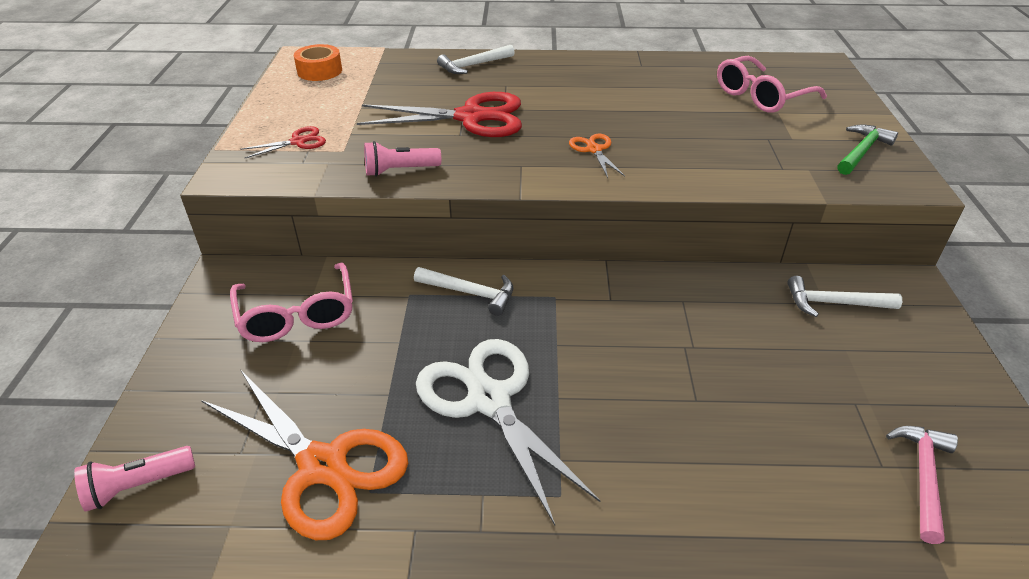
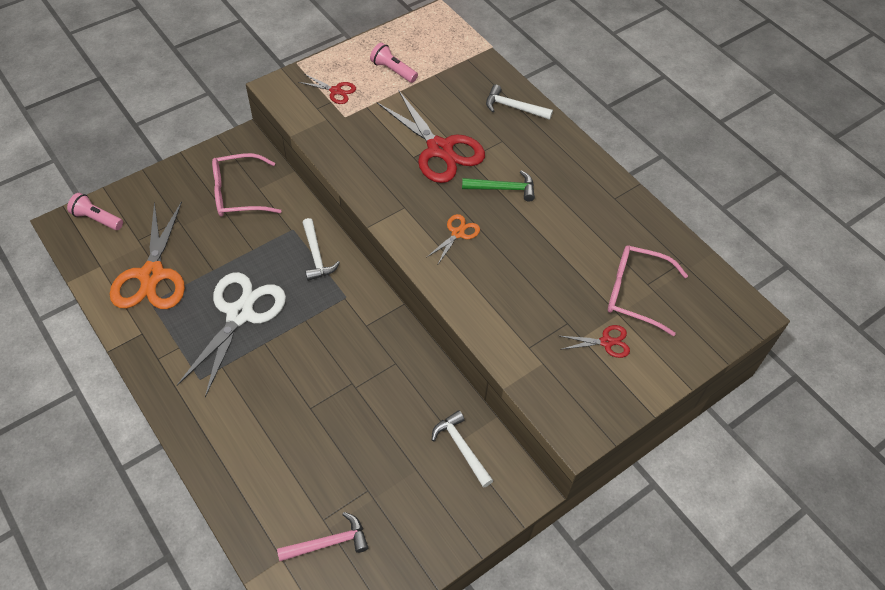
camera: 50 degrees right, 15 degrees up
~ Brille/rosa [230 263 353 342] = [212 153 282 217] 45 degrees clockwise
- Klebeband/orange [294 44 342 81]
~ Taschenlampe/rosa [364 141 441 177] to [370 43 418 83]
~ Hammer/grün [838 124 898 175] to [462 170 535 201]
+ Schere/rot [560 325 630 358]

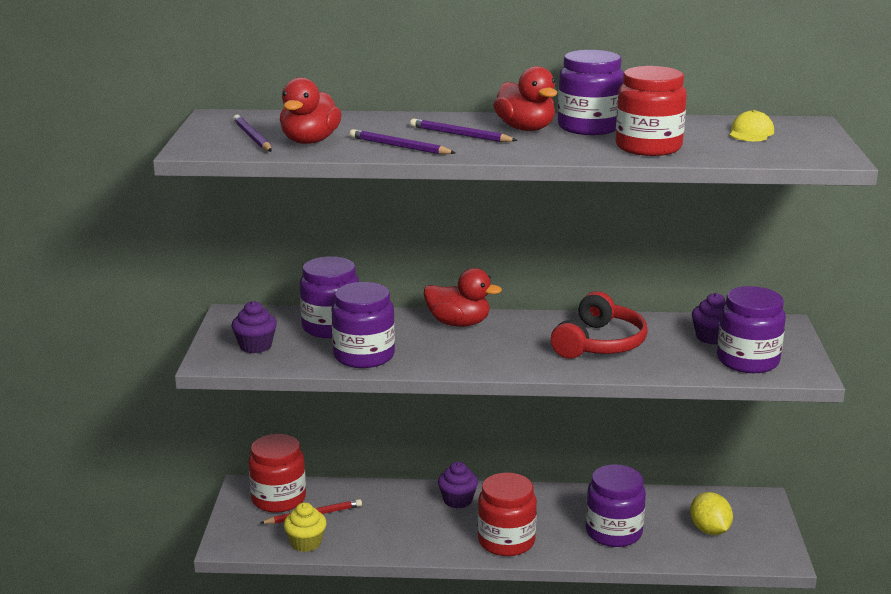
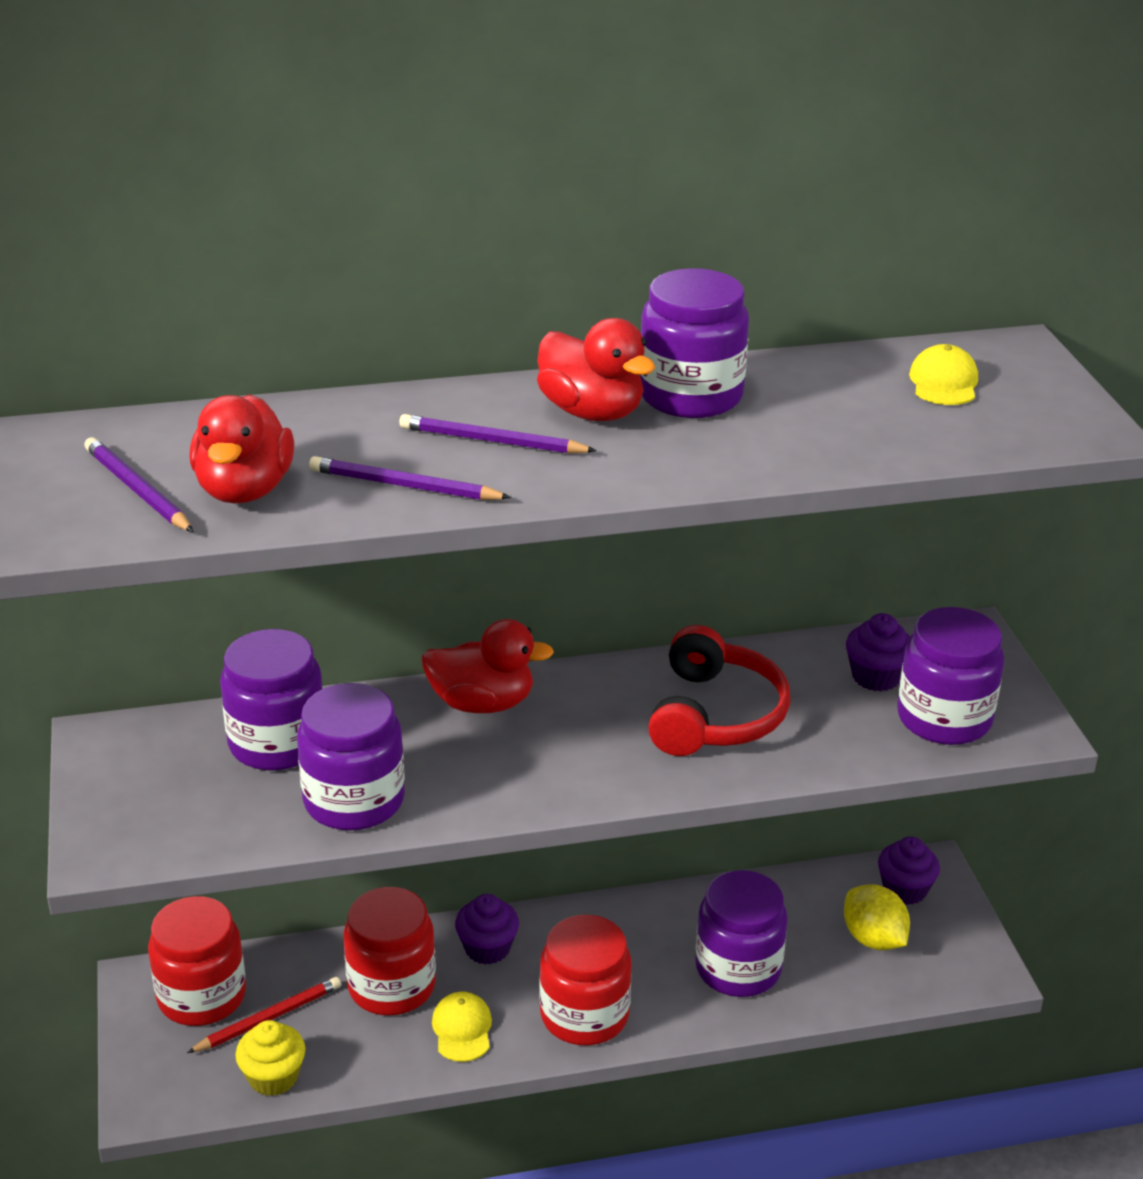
camera: 15 degrees left, 10 degrees up
~ Muffin/lila [232 301 277 353] to [878 836 940 905]
~ Einmachglas/rot [616 66 687 156] to [344 887 436 1016]
+ Kappe/gelb [432 992 492 1062]

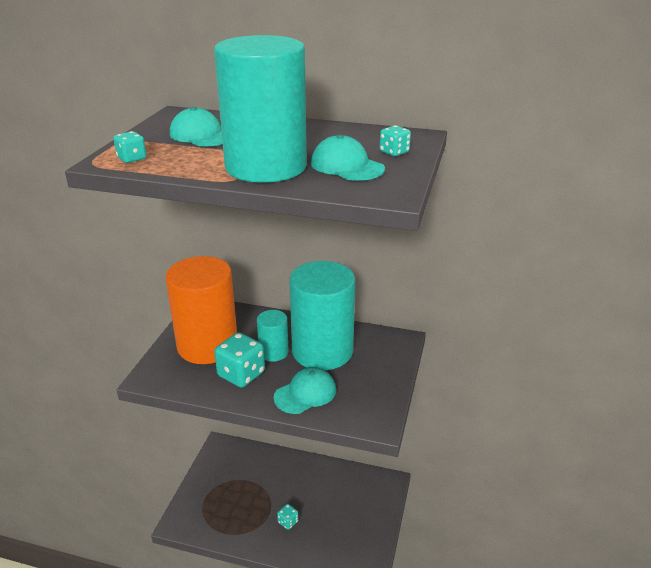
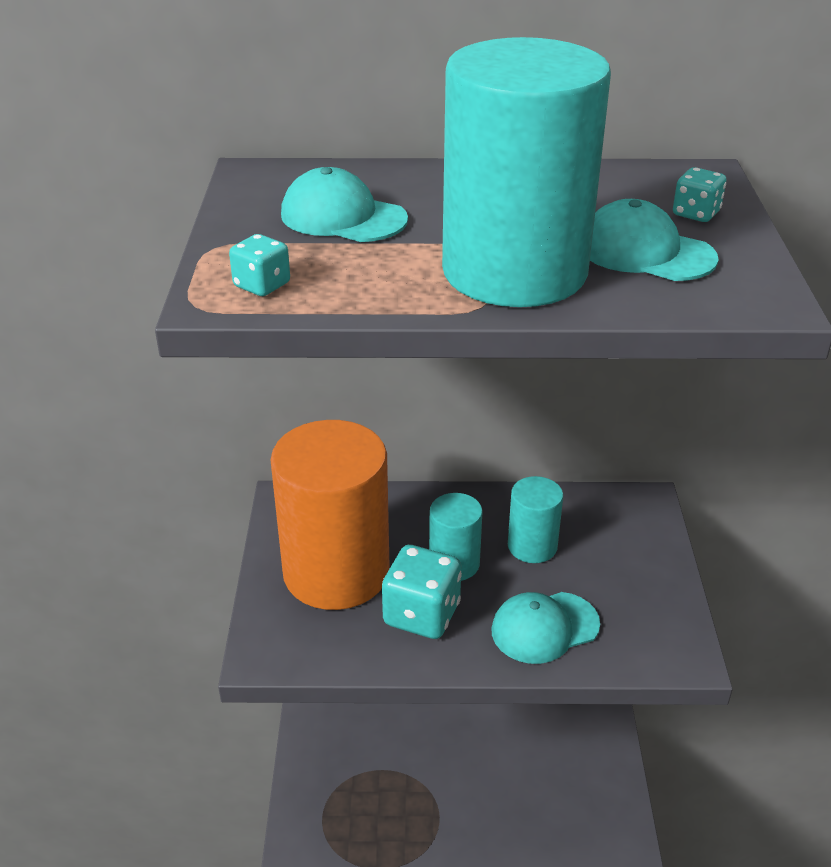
camera: 15 degrees left, 5 degrees up
~ Kappe/türkis [274 367 336 414] = [491 592 600 664] 150 degrees counterclockwise
- Spielwürfel/türkis [277 504 299 530]
~ Vollzylinder/türkis [289 261 355 370] = [508 476 563 563] x0.48

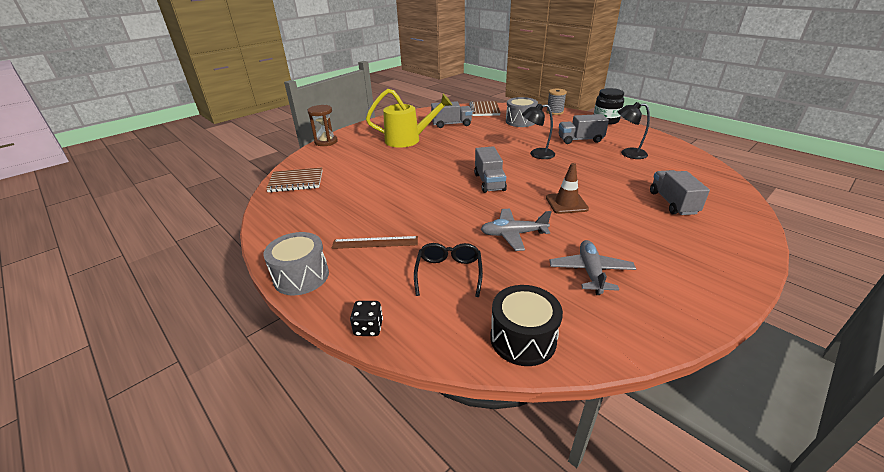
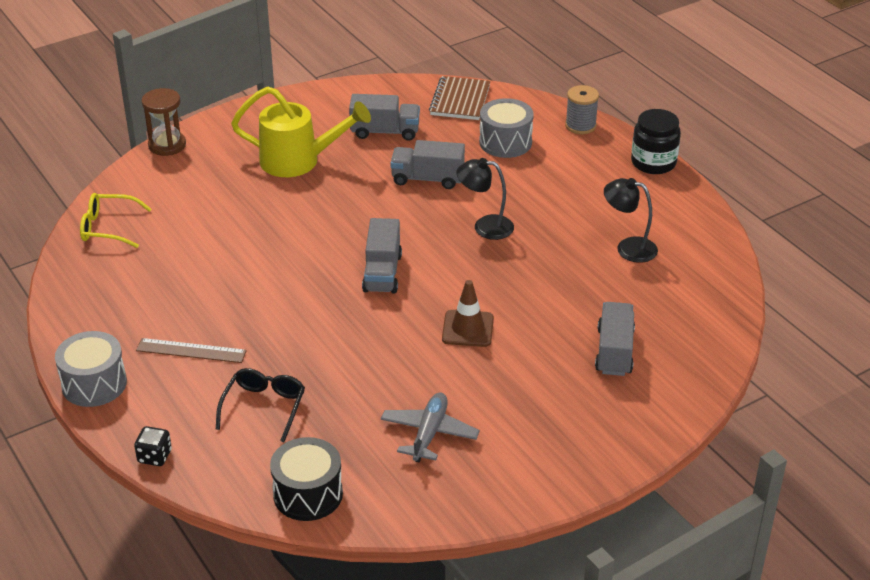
camera: 10 degrees right, 5 degrees up
~ Notizbuch/braun [266 167 323 192] to Brille/gelb [80 193 152 248]
- Flugzeug/grau [481 209 551 251]
~ Lastwagen/grau [559 114 609 144] to [391 140 465 189]

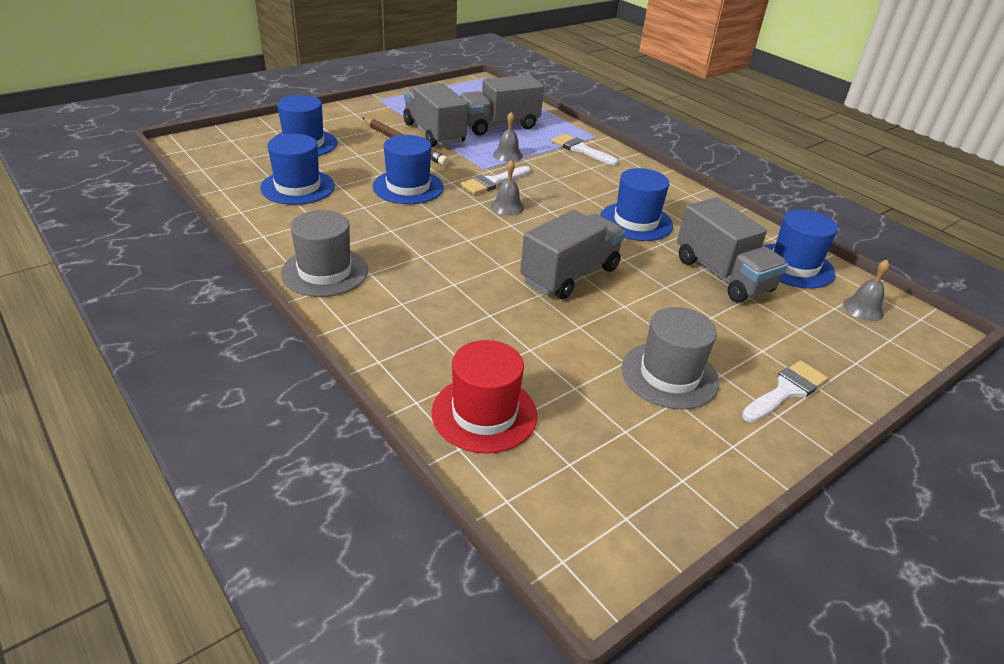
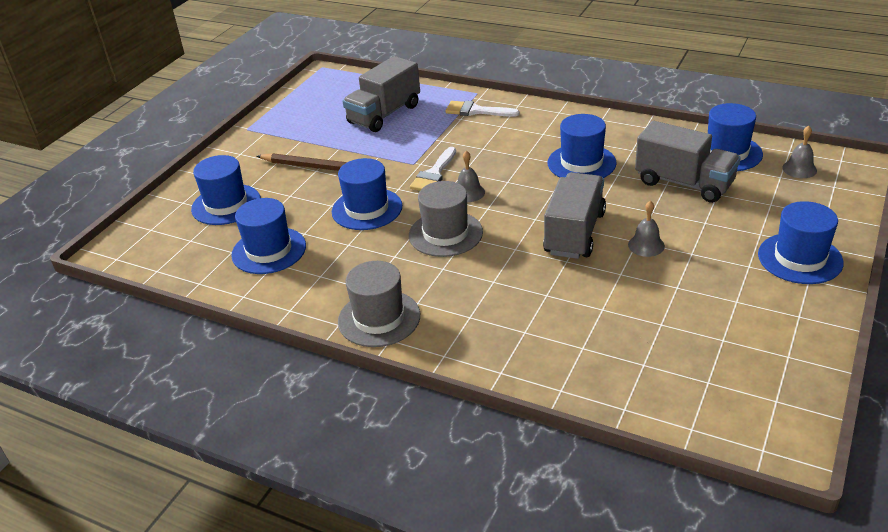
camera: 20 degrees left, 0 degrees up
- Lastwagen/grau [403 83 468 147]
- Hut/rot [431 340 537 453]
~ Glocke/grau [493 112 523 162] to [628 201 665 257]
~ Hut/grau [621 307 719 409] to [409 181 483 257]
~ Pinsel/weiß [742 360 828 423] to Hut/blau [758 201 844 284]

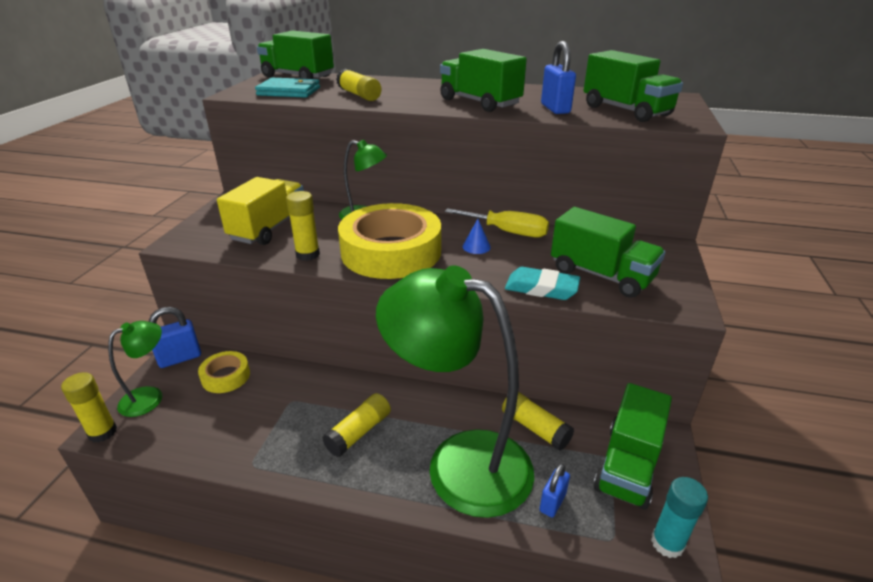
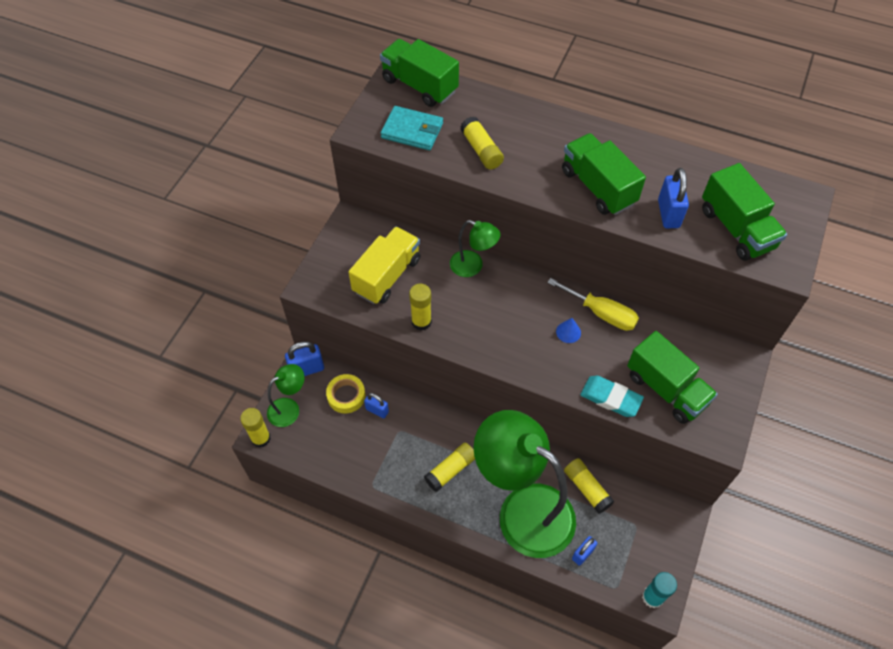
camera: 10 degrees right, 25 degrees up
- Klebeband/gelb [338 203 441 279]
- Lastwagen/grün [593 383 672 510]
+ Vorhängeschloss/blau [364 393 389 418]

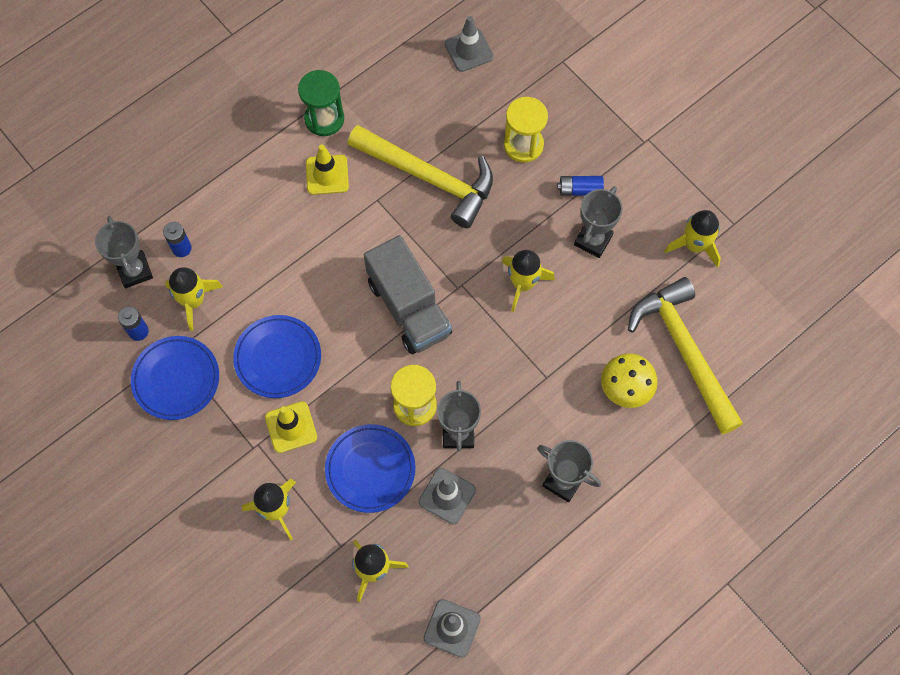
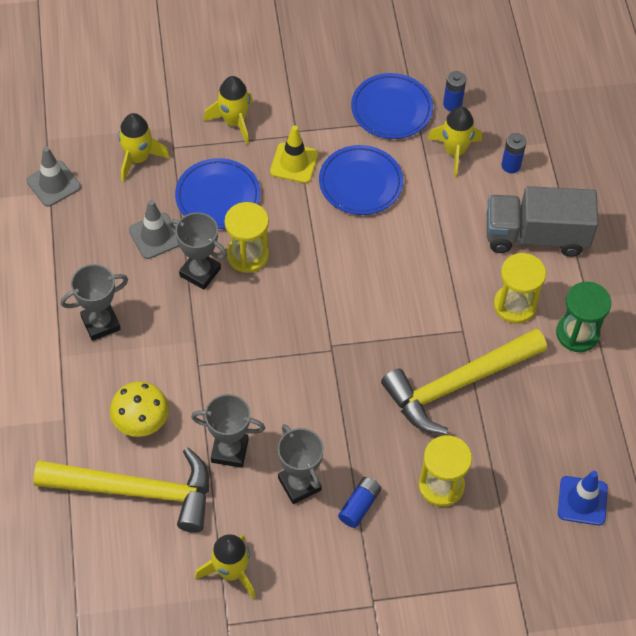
camera: 120 degrees right, 10 degrees down
~ Pokal/grau [95 216 153 288] to [191 394 265 468]
~ Leitkegel/gelb [306 145 349 195] to Sanduhr/gelb [494 253 546 324]
~ Lastwagen/grau [364 235 452 354] to [487 186 598 257]
~ Leitkegel/grau [445 16 494 72] to Leitkegel/blau [558 471 608 525]
- Rakete/gelb [502 250 555 312]

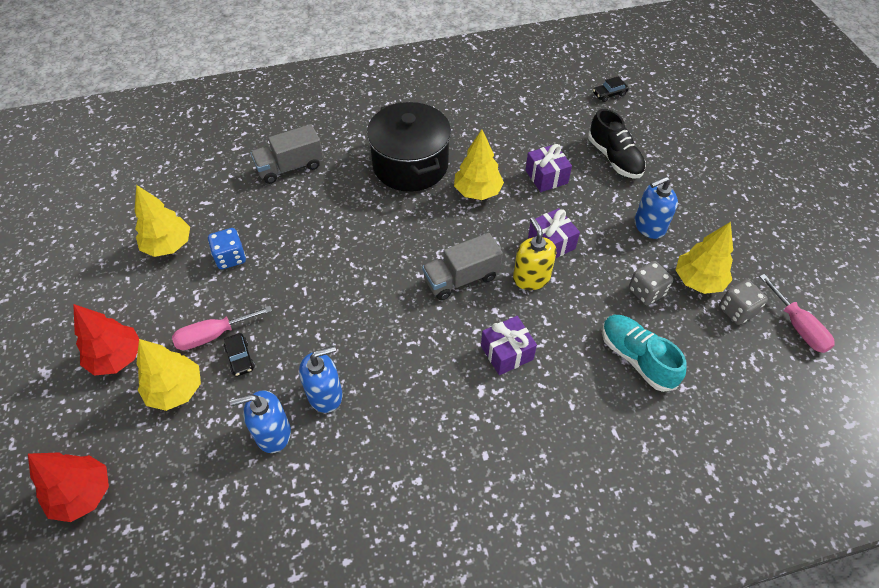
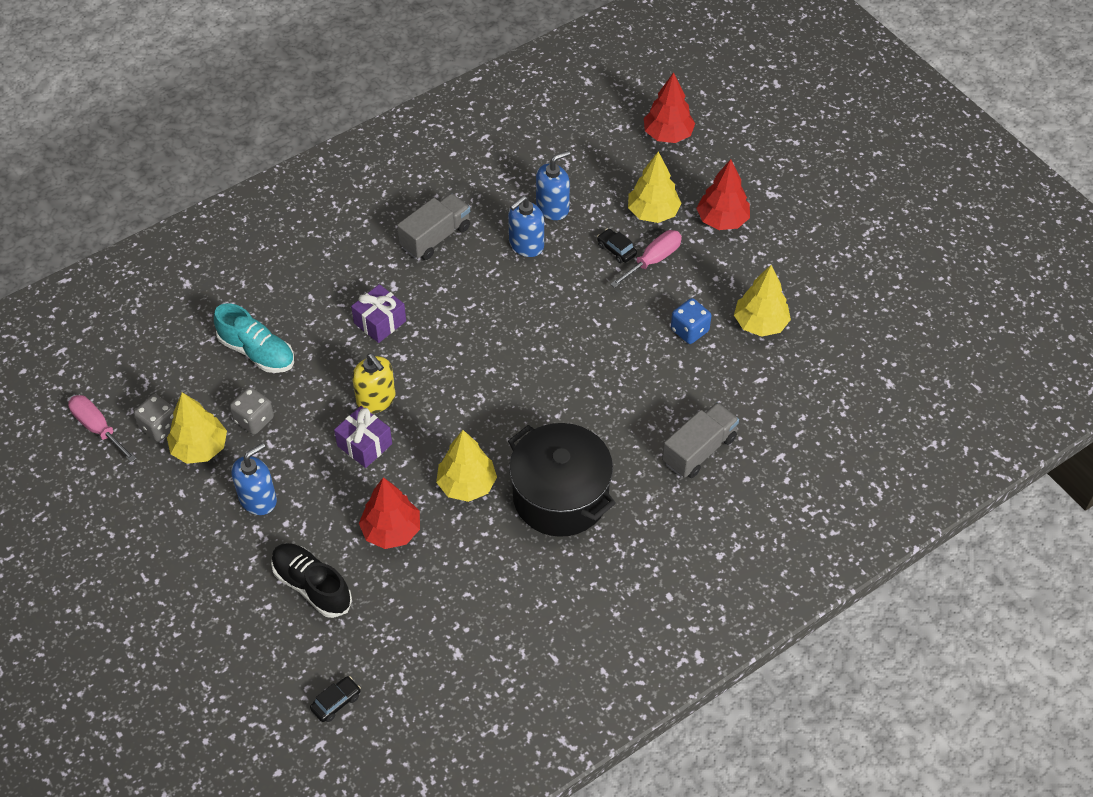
camera: 160 degrees right, 0 degrees up
~ Lastwagen/grau [422 233 503 300] to [397 193 470 260]
~ Geschenk/lila [525 144 572 192] to Baum/rot [359 477 420 549]

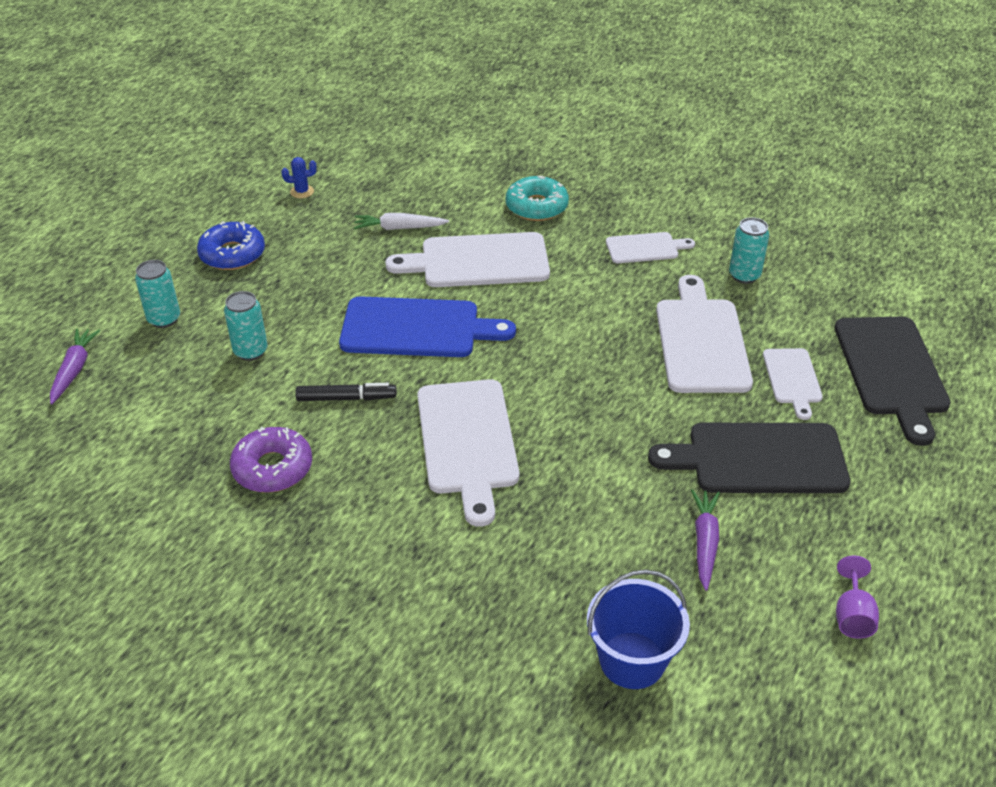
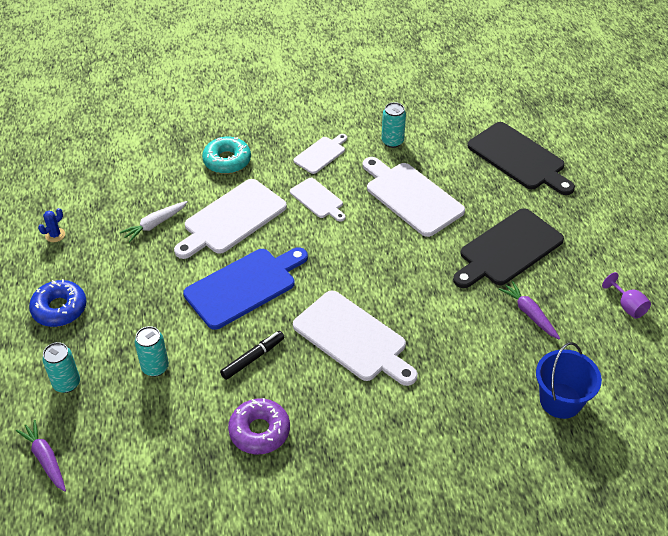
camera: 40 degrees left, 5 degrees up
~ Schneidebrett/weiß [763 348 823 420] to [290 178 346 222]

